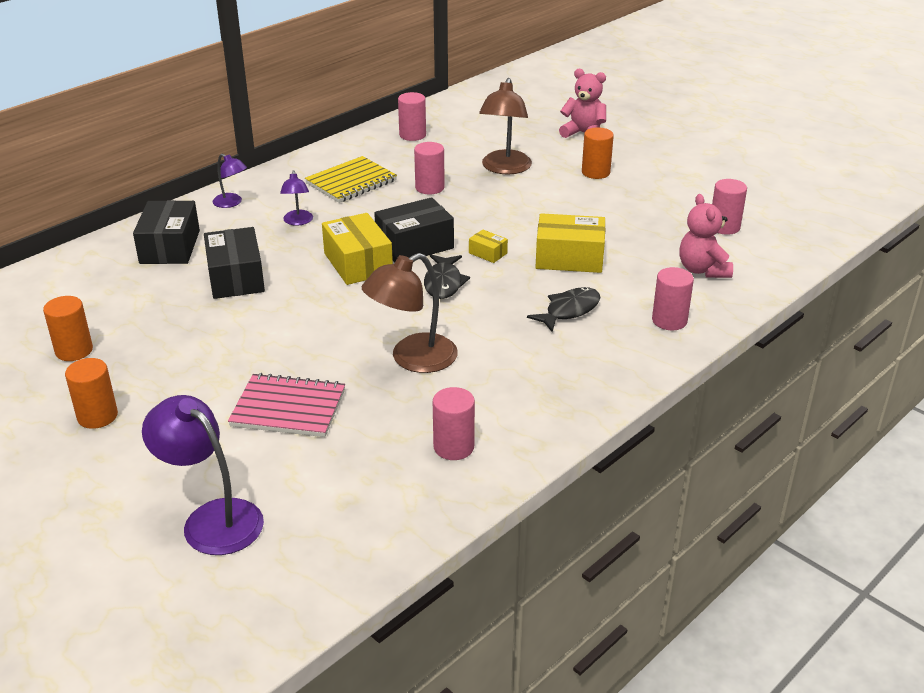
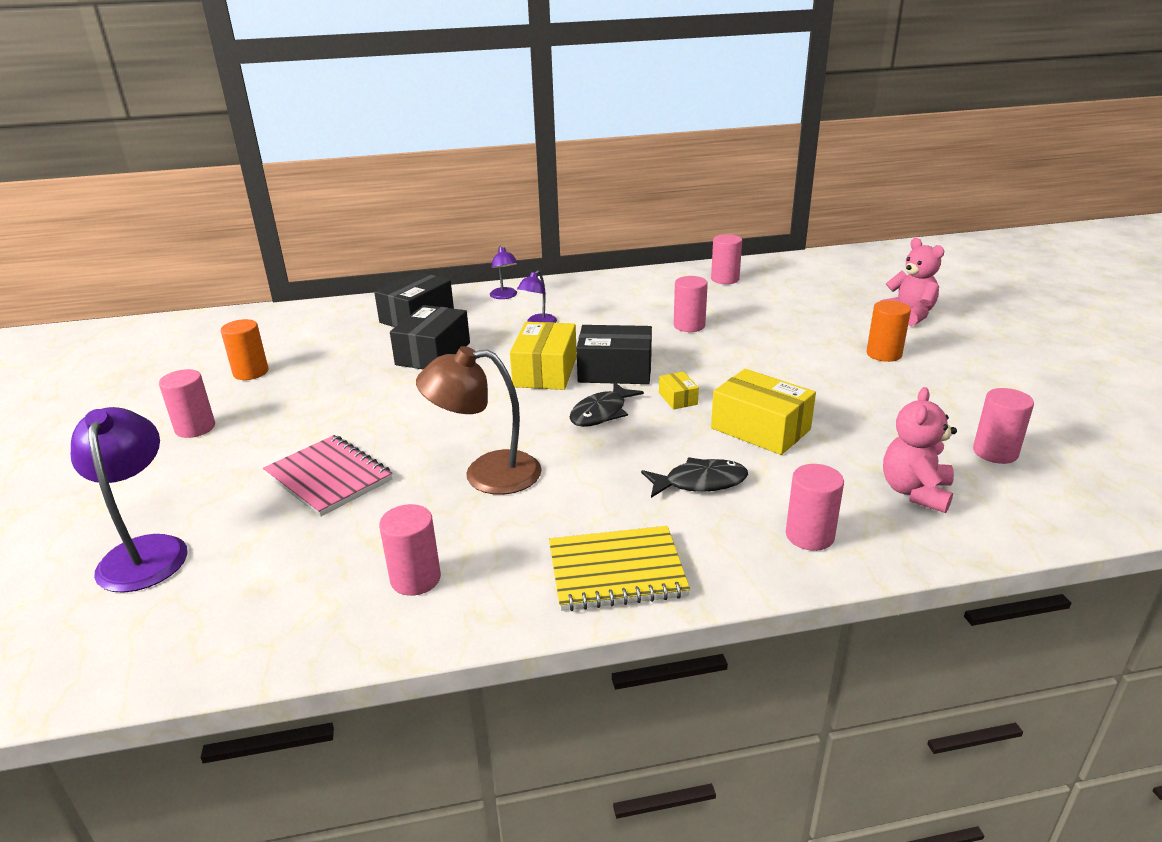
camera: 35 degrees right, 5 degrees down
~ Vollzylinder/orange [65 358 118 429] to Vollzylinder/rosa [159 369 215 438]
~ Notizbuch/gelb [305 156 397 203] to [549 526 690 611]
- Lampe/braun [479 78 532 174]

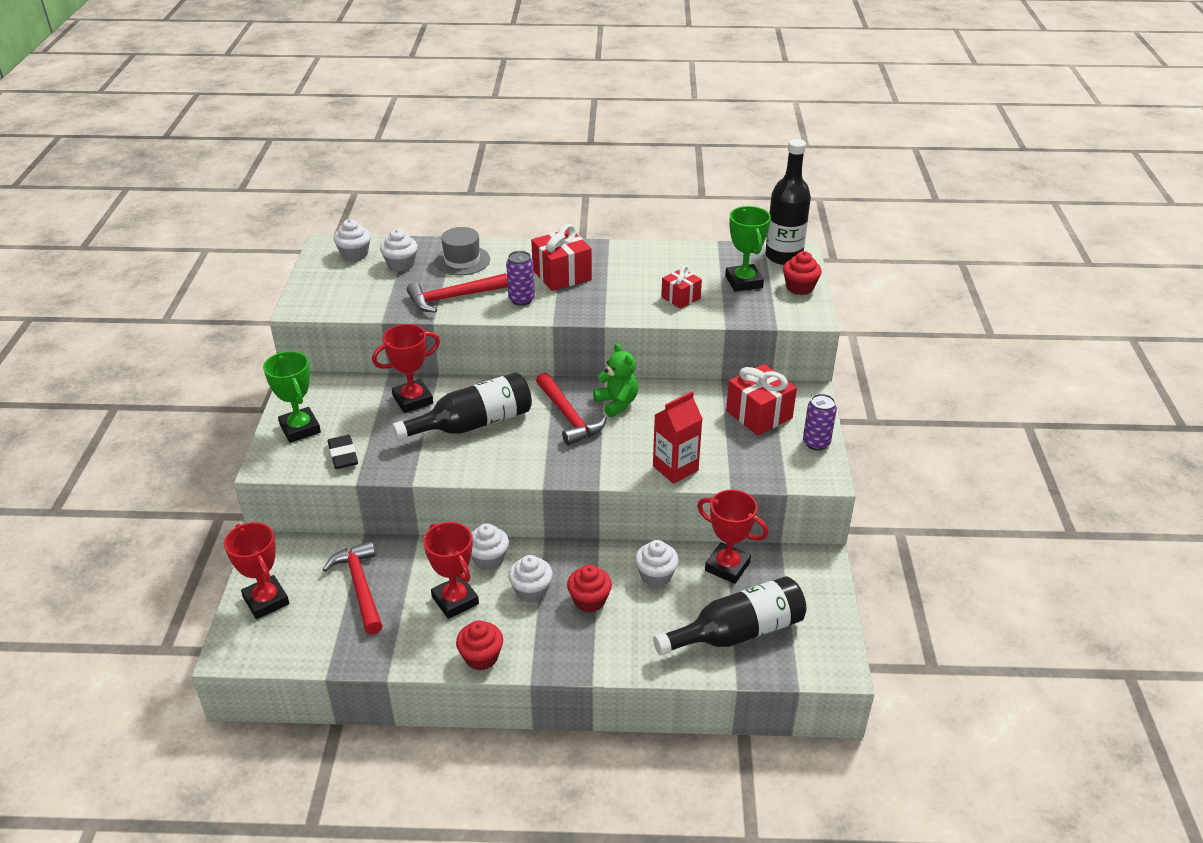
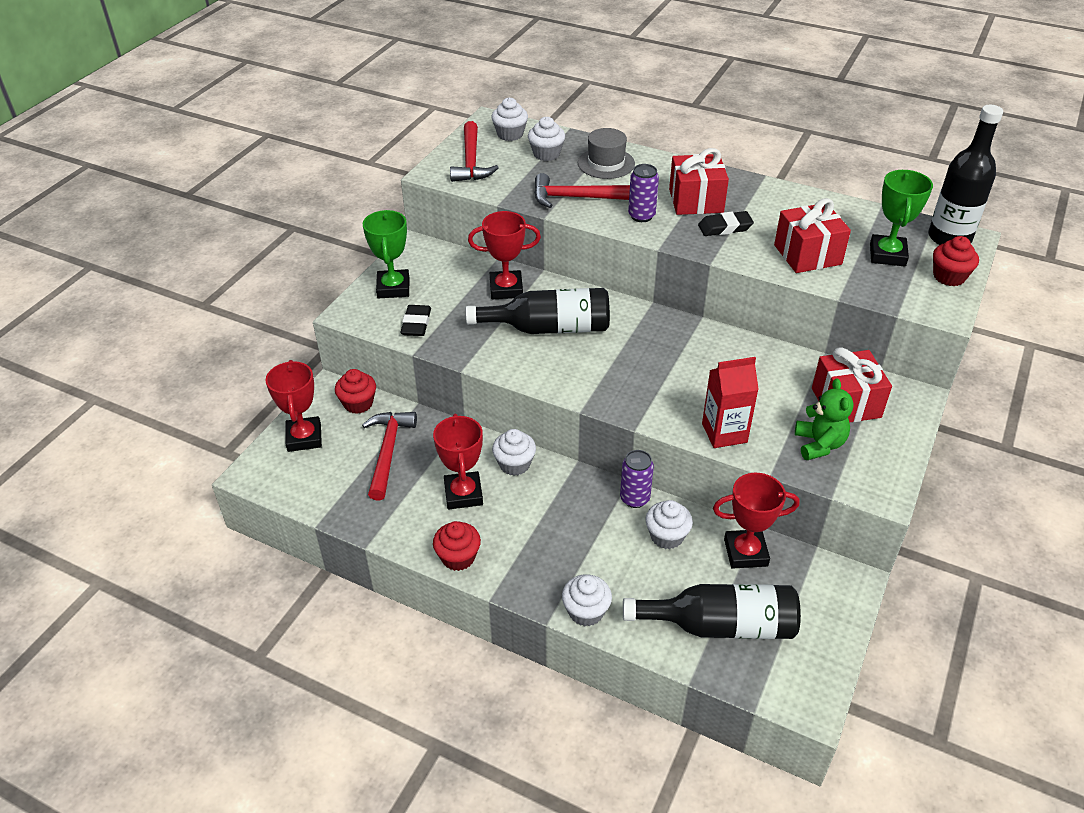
camera: 25 degrees right, 5 degrees up
~ Muffin/weiß [508 555 553 603] to [562 574 612 626]
~ Hammer/rot [536 373 607 446] to [450 121 499 182]
~ Muffin/rot [567 565 612 613] to [335 369 376 414]
~ Teddybär/grün [593 343 638 417] to [795 379 854 460]
~ Geschenk/rot [661 266 702 309] = [774 198 851 273] x1.62
~ Pokal/rot [697 490 769 584] = [713 473 800 569] 60 degrees counterclockwise
~ Dose/lila [803 394 837 451] to [620 450 654 508]
+ Radiergummi/schwarz [698 211 754 236]

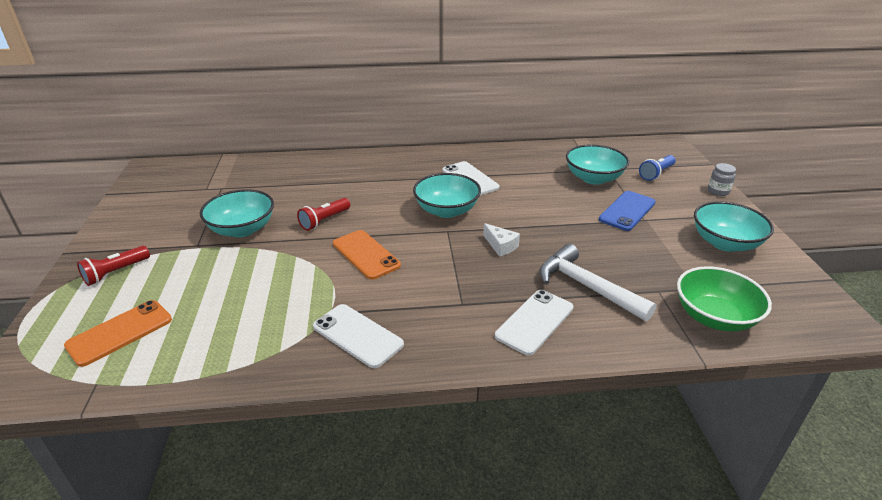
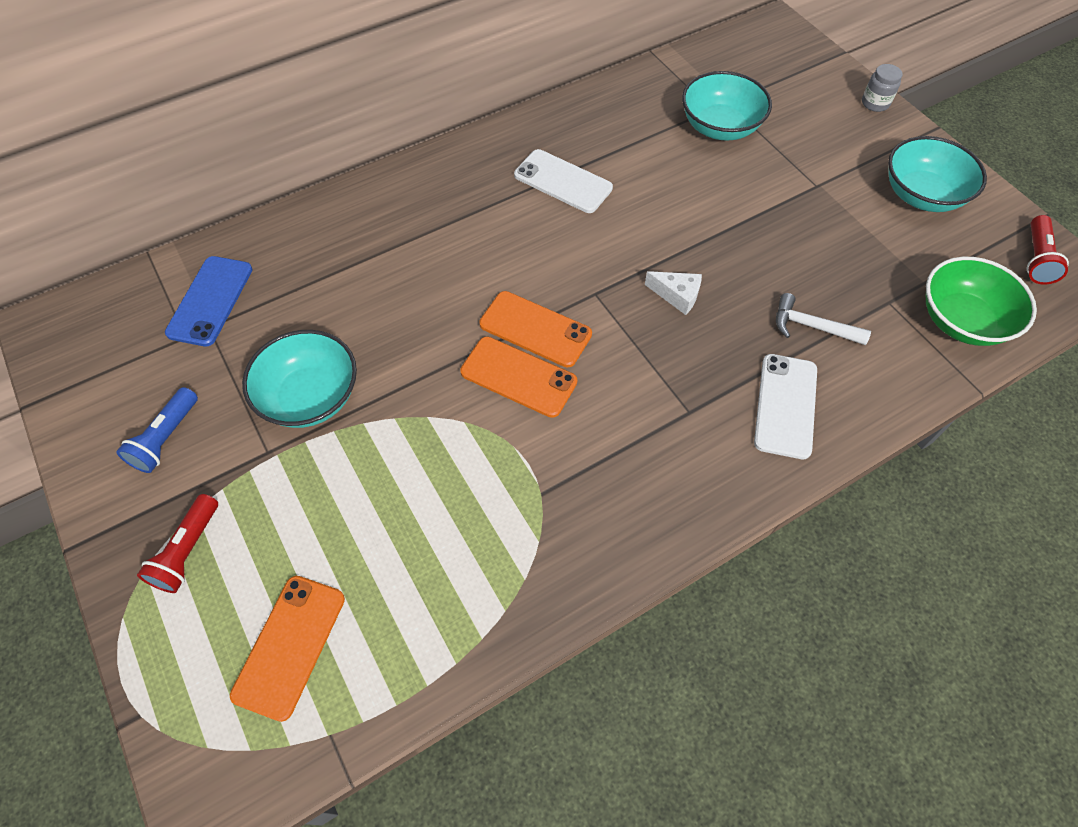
camera: 25 degrees left, 25 degrees up
~ Taschenlampe/rot [297 198 350 231] to [1027 215 1069 285]
- Handy/weiß [313 304 404 368]
- Schüssel/türkis [413 173 481 218]
~ Hammer/weiß [539 244 656 321] = [776 293 871 345] x0.61
~ Handy/blau [599 191 656 231] to [165 256 252 346]
~ Taschenlampe/blau [639 155 676 181] to [116 387 198 473]
+ Handy/orange [479 291 592 367]

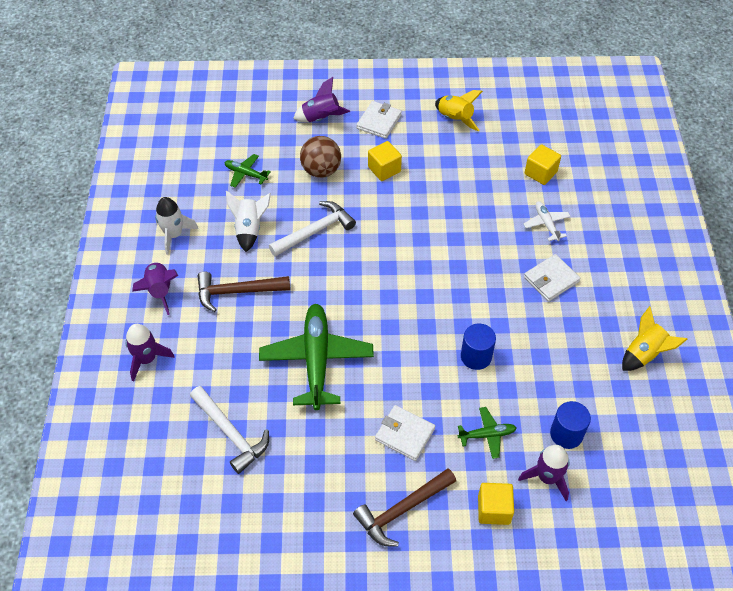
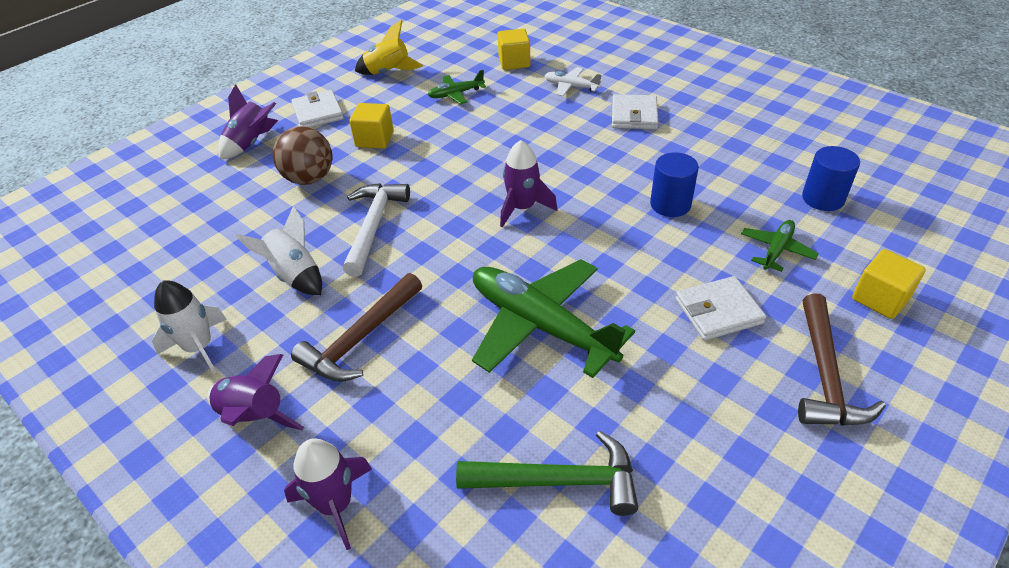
camera: 45 degrees left, 10 degrees down
~ Hammer/weiß [190 386 269 474] to Hammer/grün [456 430 638 516]
~ Flugzeug/grün [224 154 271 188] to [428 70 486 104]
~ Rakete/lila [518 445 570 501] to [500 140 558 228]
- Rakete/gelb [622 306 688 371]

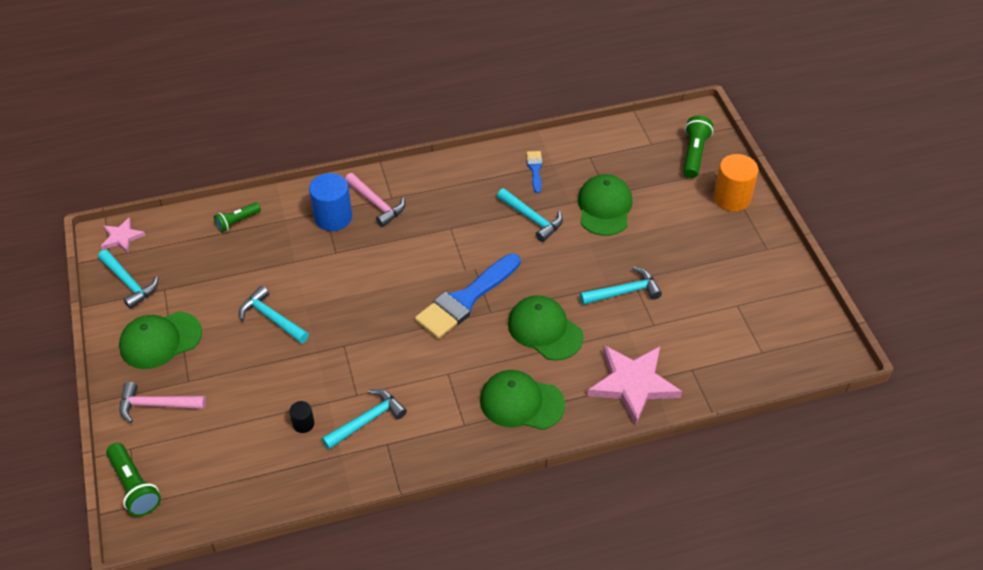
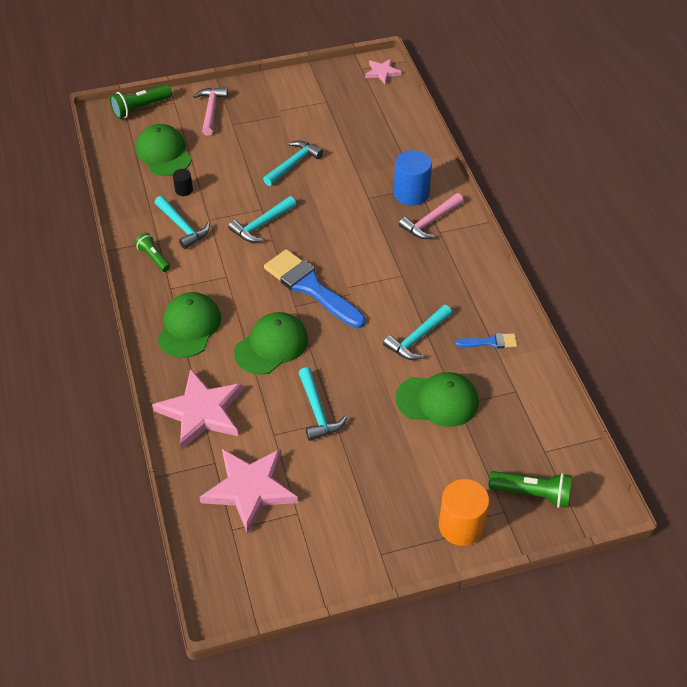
camera: 90 degrees right, 0 degrees up
~ Hammer/türkis [98 250 158 309] to [228 196 296 243]
~ Kappe/grün [119 311 202 369] to [136 124 192 176]
~ Taschenlampe/grün [214 202 261 232] to [135 233 170 272]
+ Stern/rosa [200 449 298 534]

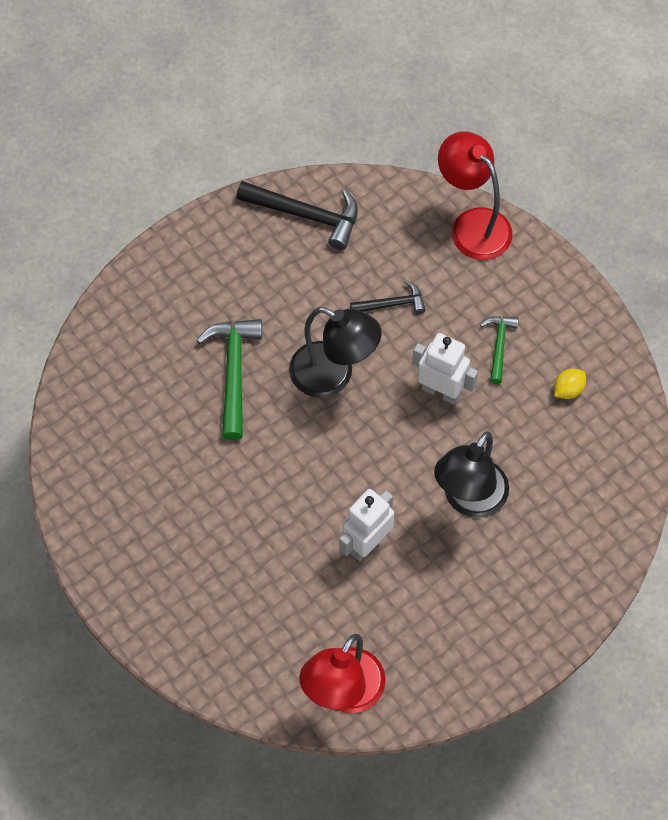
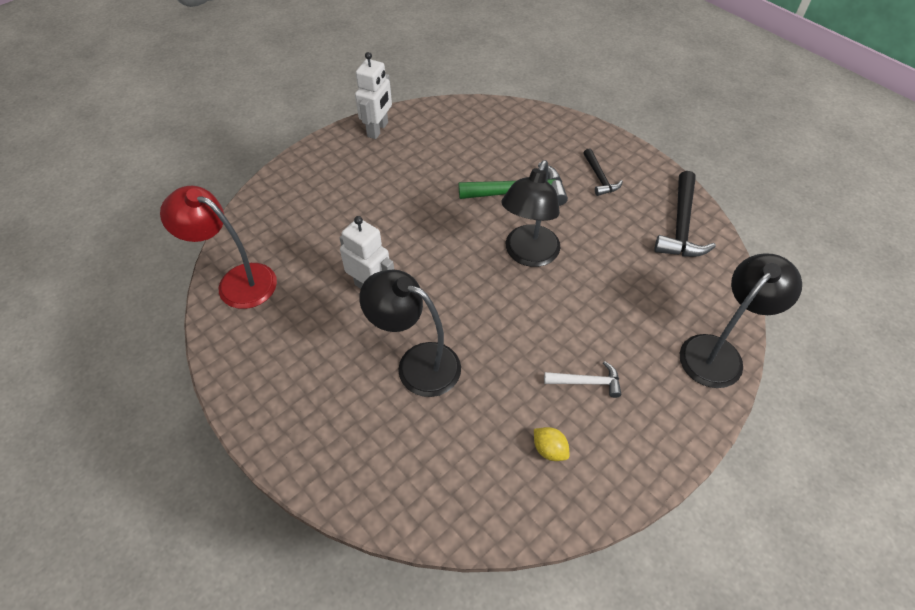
camera: 85 degrees right, 10 degrees down
~ Hammer/schwarz [350 281 426 314] to [584 148 623 196]
~ Roboter/weiß [412 333 478 405] to [355 52 392 139]
~ Lampe/rot [438 131 513 260] to Lampe/schwarz [680 253 802 388]
~ Hammer/grün [480 316 519 384] to Hammer/weiß [544 361 622 398]

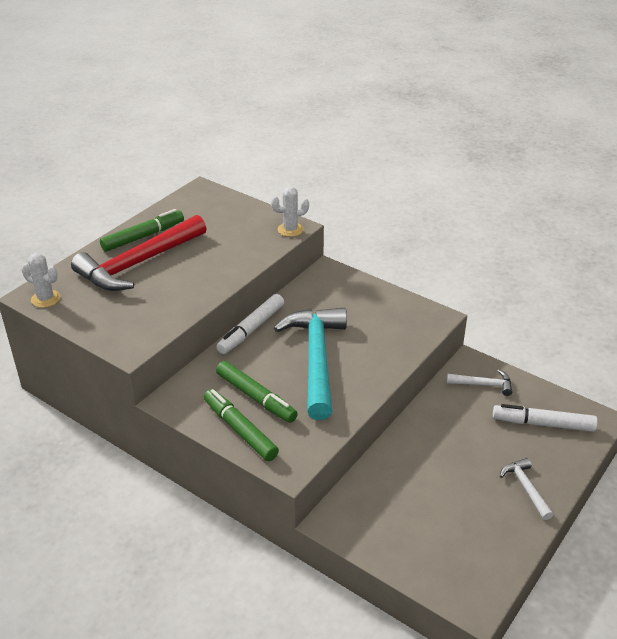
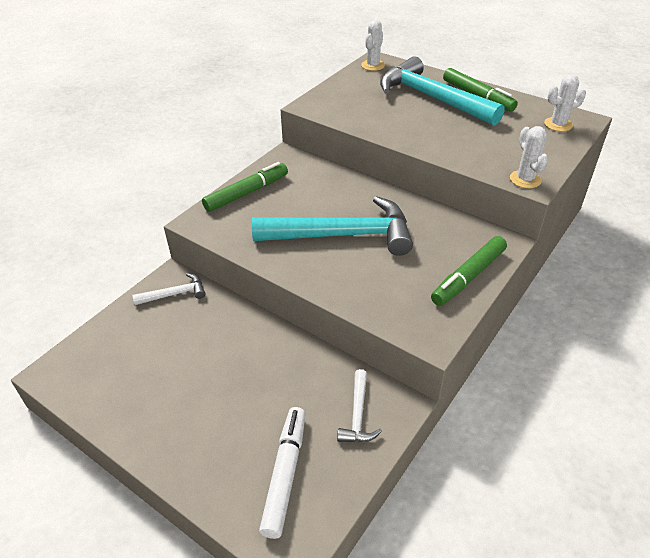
camera: 90 degrees right, 5 degrees up
~ Hammer/rot [71 215 207 291] to Hammer/türkis [380 56 504 126]
- Filzstift/weiß [216 294 284 354]
~ Filzstift/grün [216 361 298 423] to [431 236 507 306]
~ Hammer/weiß [500 458 553 520] to [132 273 205 305]
+ Kaktus/weiß [544 74 586 132]

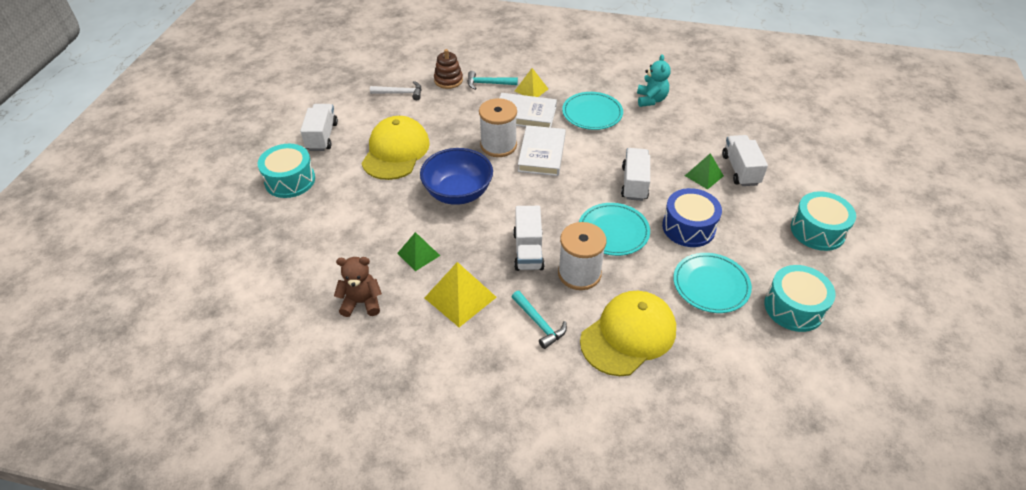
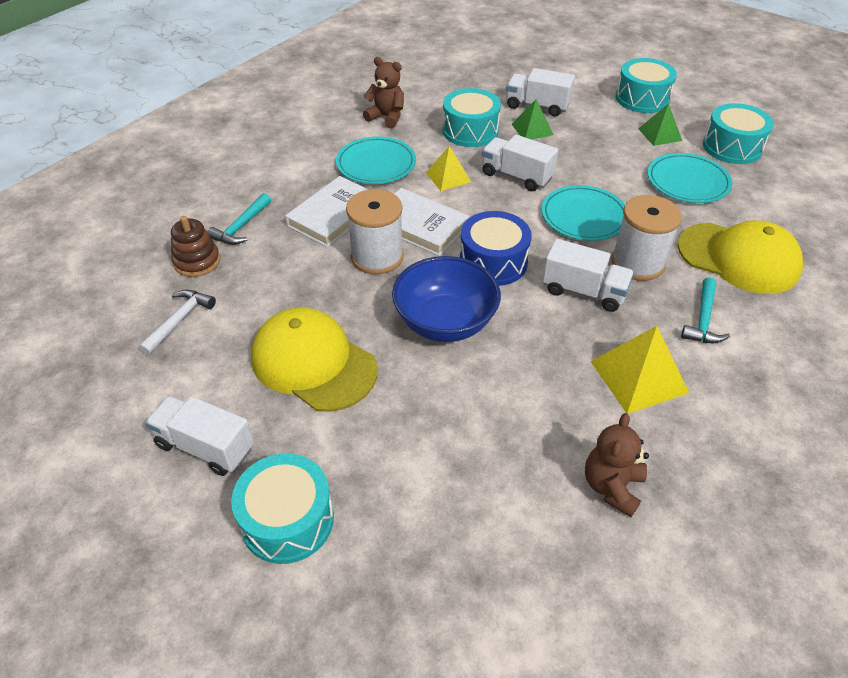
camera: 65 degrees left, 0 degrees up
~ Pyramide/grün [397 232 440 271] to [638 104 682 146]
~ Hammer/türkis [512 291 567 349] = [681 277 730 343] 120 degrees clockwise
~ Pyramide/gelb [515 68 548 97] to [426 146 471 191]
~ Kappe/gelb [580 291 676 376] = [678 220 803 294] 135 degrees clockwise
~ Teddybär/türkis [637 54 671 107] to Teddybär/braun [363 57 404 128]
~ Trommel/blau [662 188 722 247] to [460 211 532 286]
+ Trommel/türkis [443 88 501 147]

